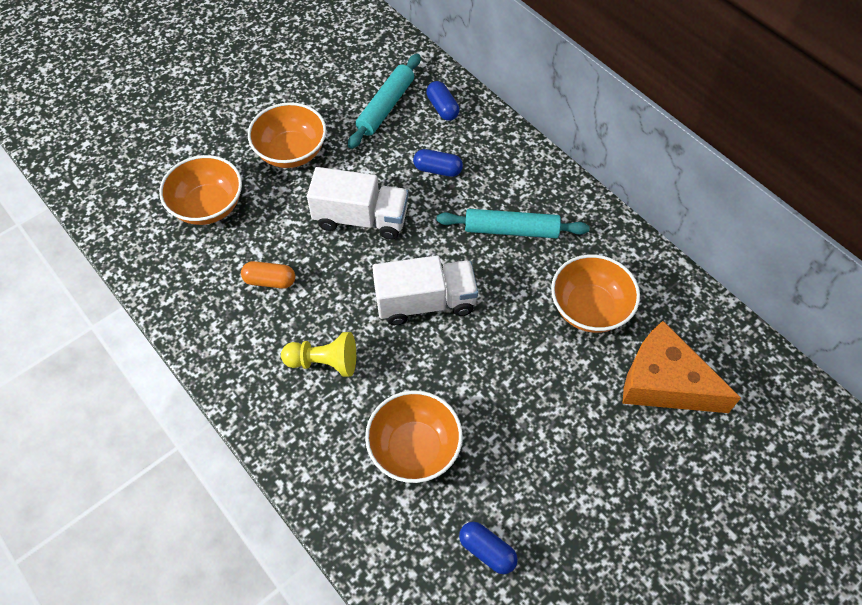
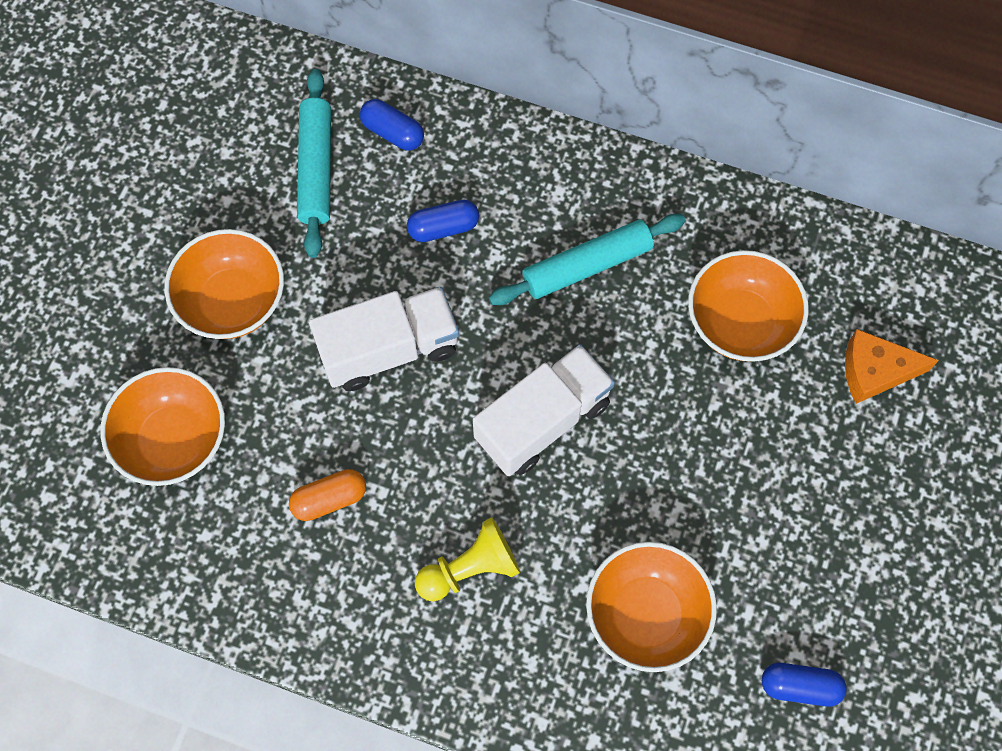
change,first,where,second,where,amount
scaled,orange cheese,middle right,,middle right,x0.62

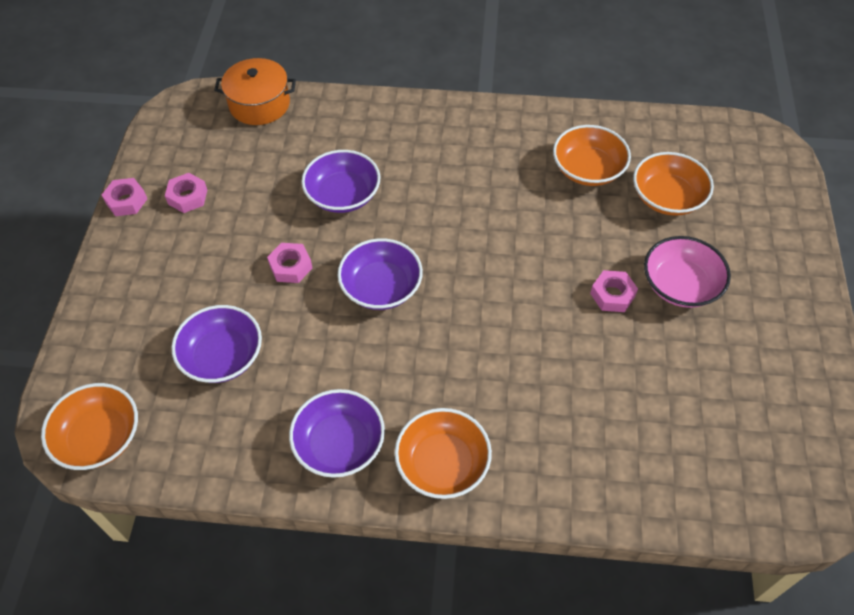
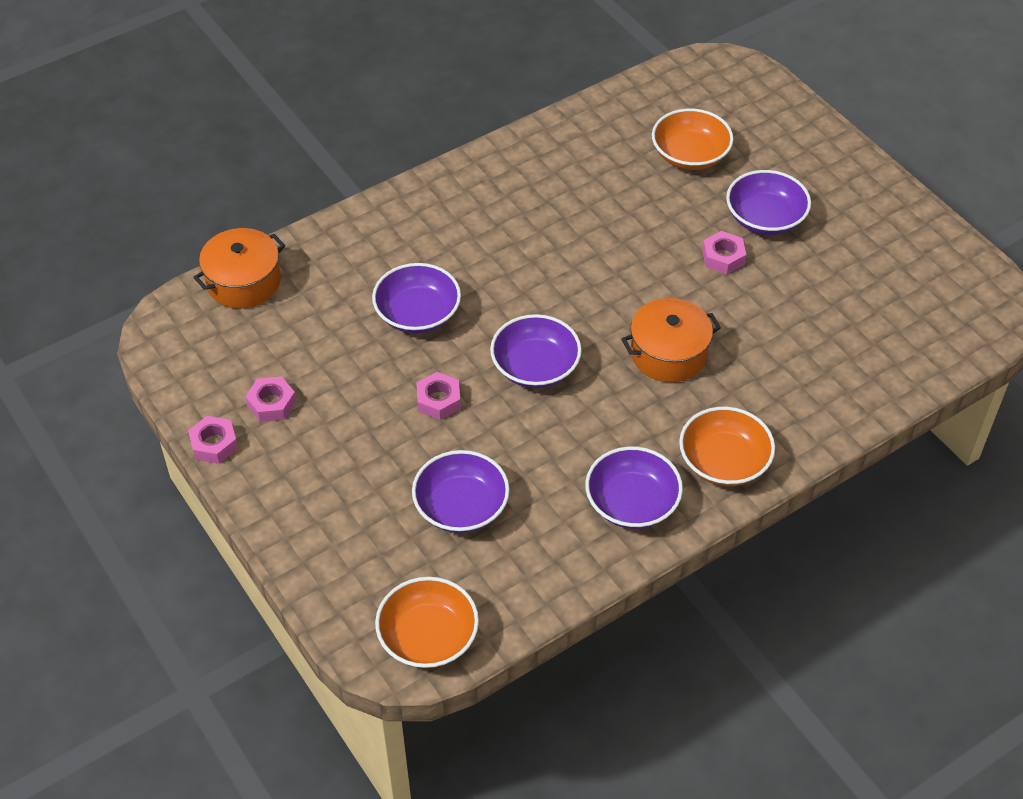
change,first,where,second,where,amount
gone,orange deep dish (no. 3 from left),top right,,,
new,,,orange cooking pot (no. 2 from left),centre,
repainted,rose-pink deep dish,middle right,violet deep dish (no. 5 from left),top right,

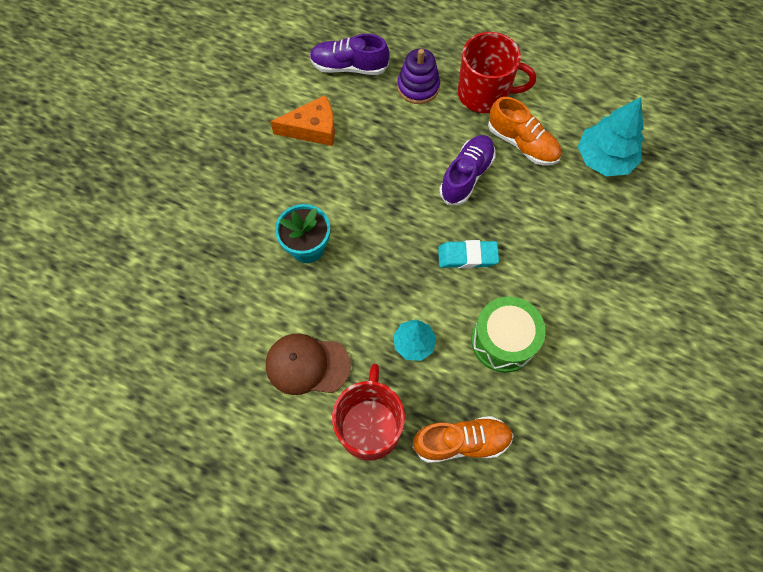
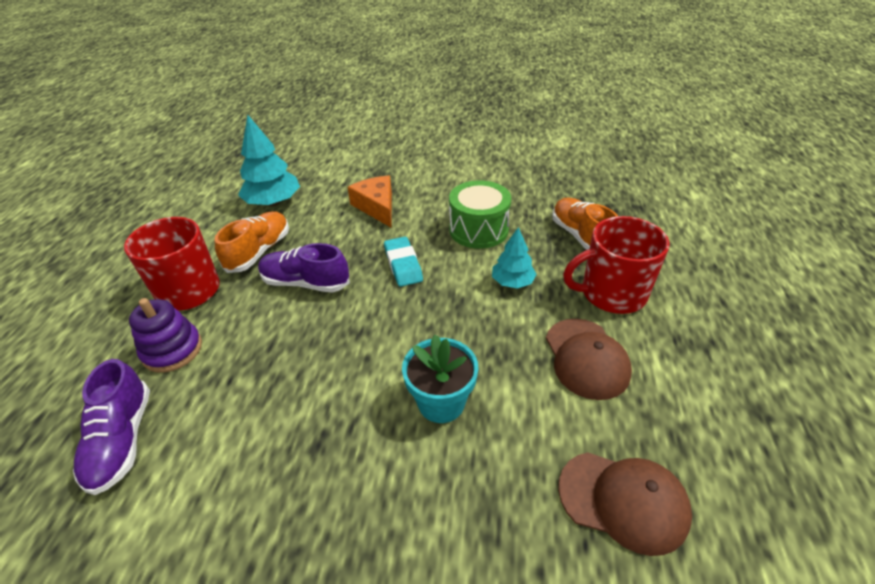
change,first,where,second,where,amount
new,,,russet cap (no. 2 from left),bottom right,
shifted,orange cheese,top centre,,centre,

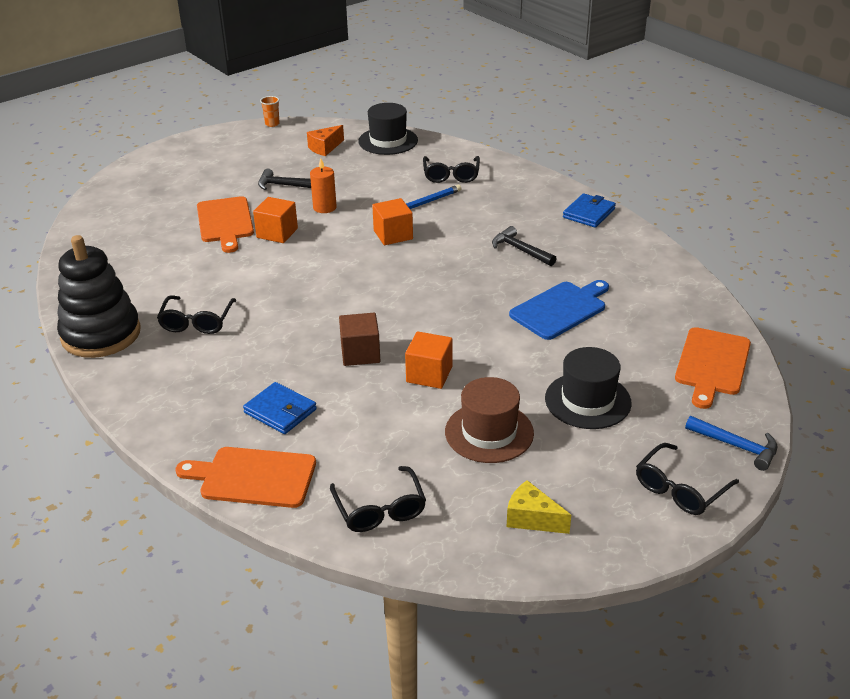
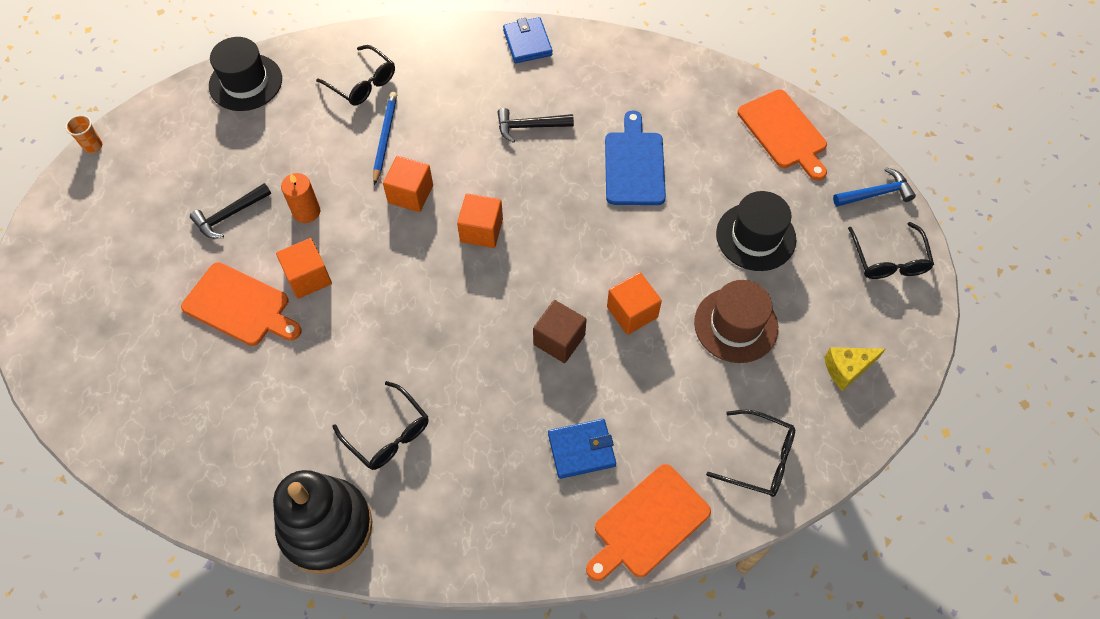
change,first,where,second,where,amount
gone,orange cheese,top centre,,,
new,,,orange block (no. 3 from left),centre,

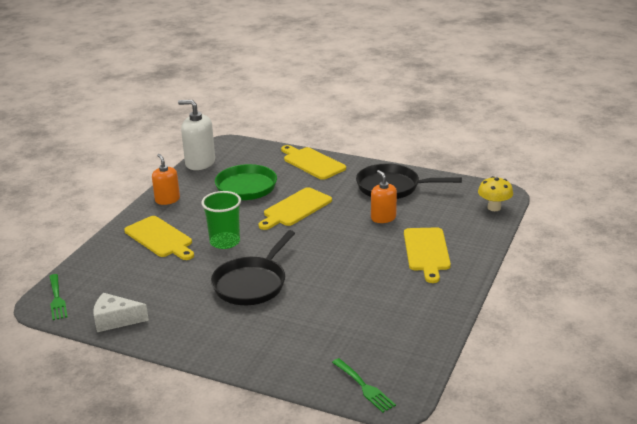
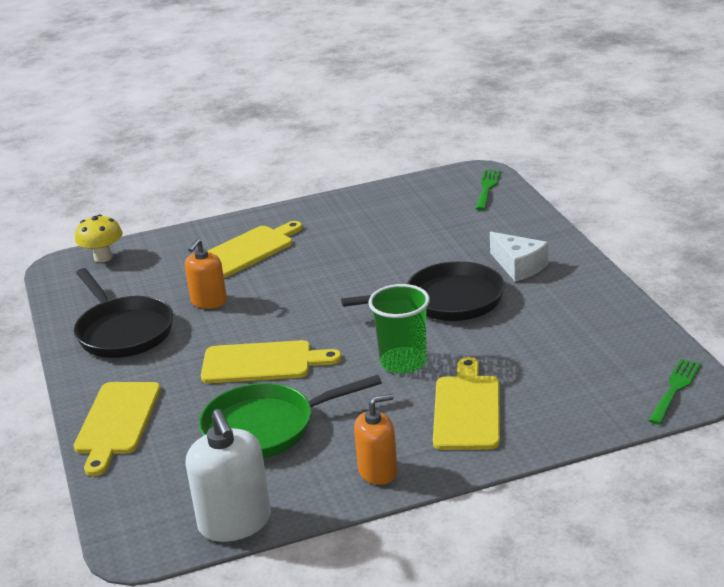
change,first,where,second,where,amount
shifted,snow-white cheese,bottom left,,middle right,
rotated,orange pump bottle (no. 1 from left in the first image),middle left,orange pump bottle (no. 2 from left),bottom centre,135 degrees counterclockwise

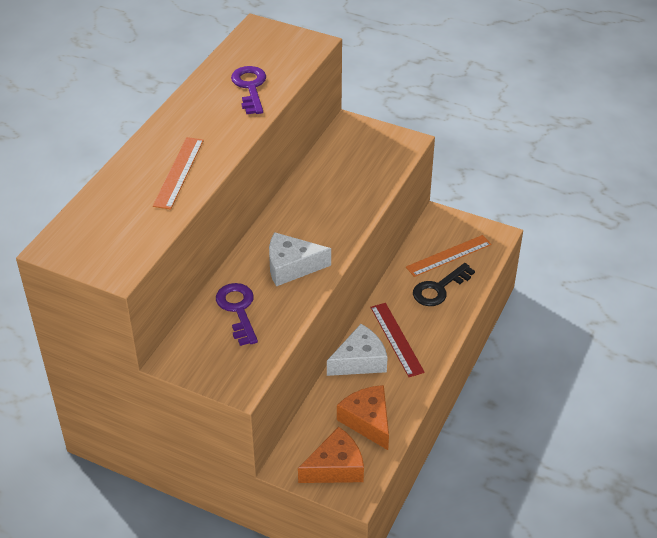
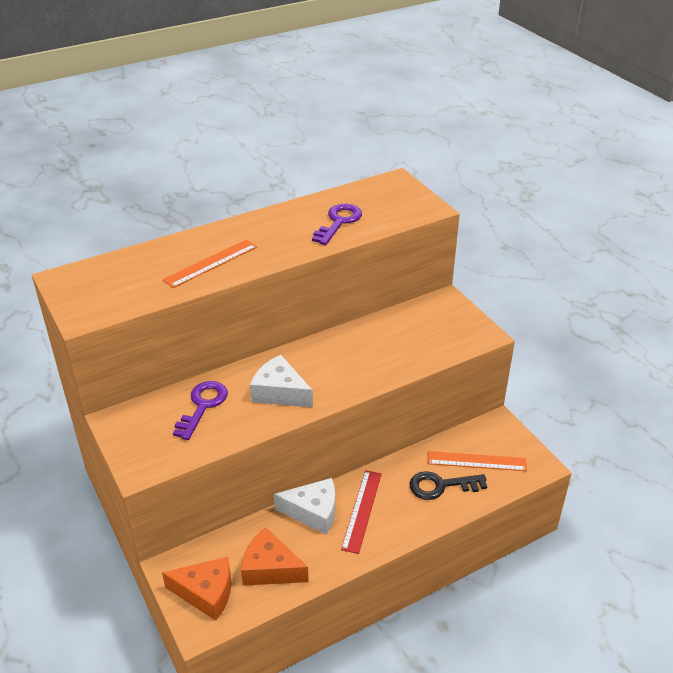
change,first,where,second,where,amount
rotated,orange cheese (no. 2 from left),bottom centre,,bottom centre,75 degrees counterclockwise

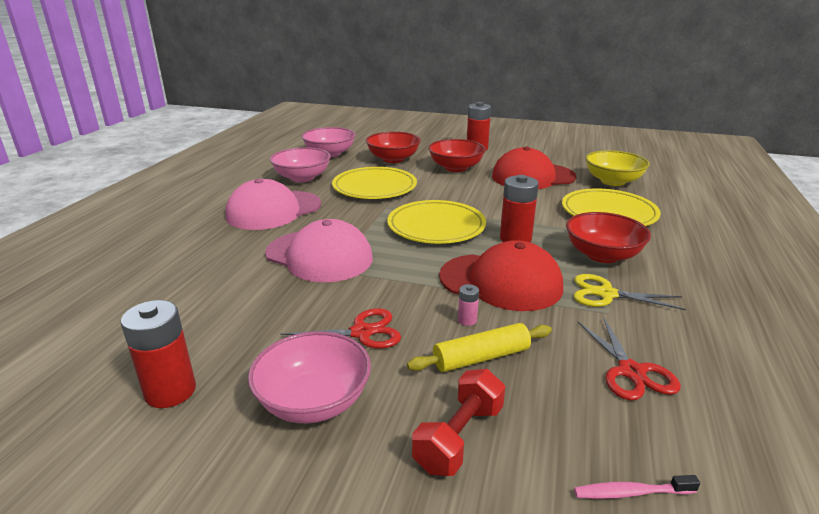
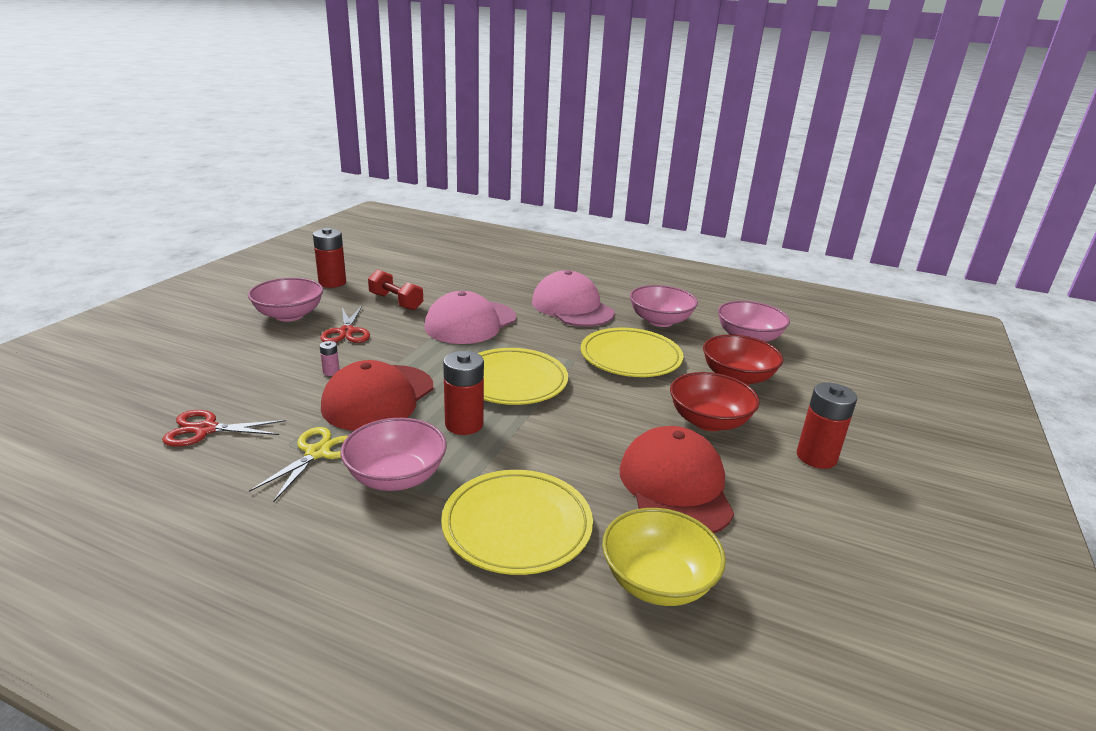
change,first,where,second,where,amount
gone,yellow pastry roller,bottom centre,,,
gone,rose-pink toothbrush,bottom right,,,
shifted,scarlet dumbbell,bottom centre,,centre,
repainted,scarlet deep dish (no. 3 from left),middle right,rose-pink deep dish (no. 2 from left),centre,

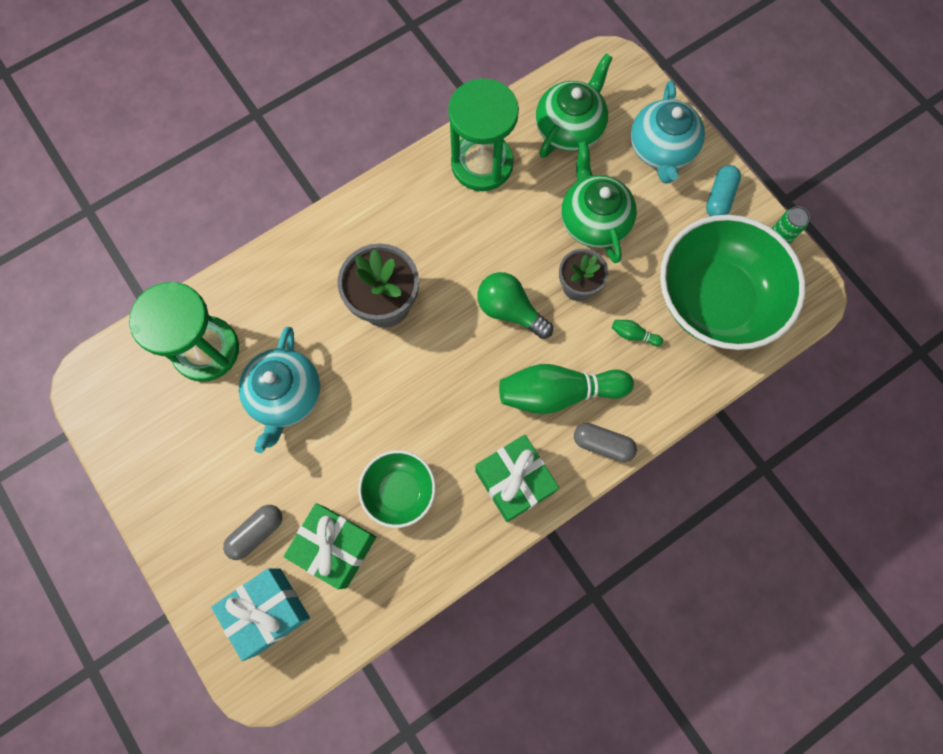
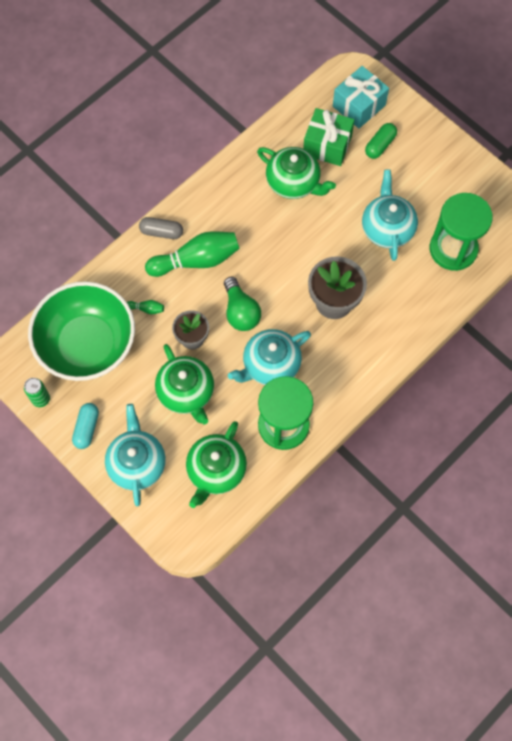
change,first,where,second,where,amount
gone,leaf-green gift (no. 2 from left),centre,,,
new,,,aqua tea pot (no. 2 from left),centre,
swapped,leaf-green deep dish (no. 1 from left),centre,leaf-green tea pot (no. 3 from left),top centre,
repainted,gray capsule (no. 1 from left),bottom left,leaf-green capsule,top right,
rotated,leaf-green bulb,centre,,centre,45 degrees clockwise

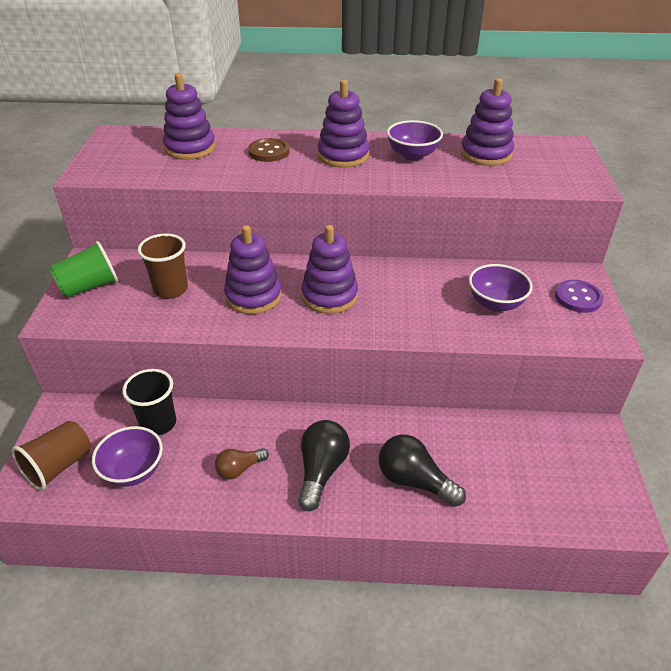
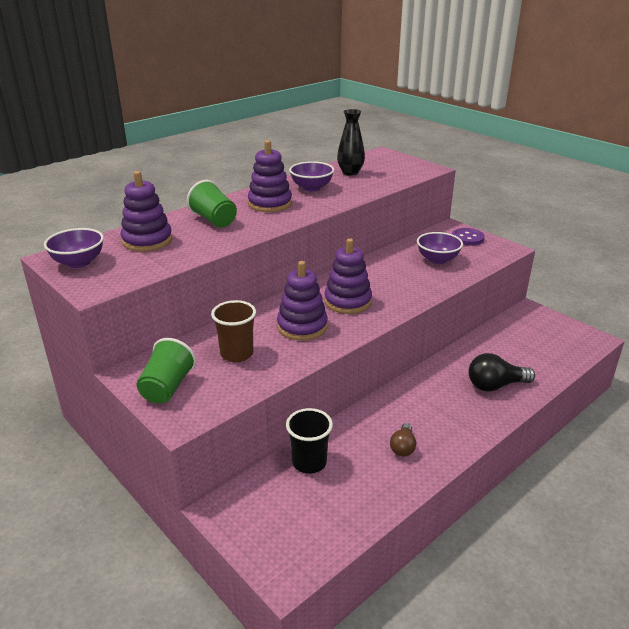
change,first,where,second,where,amount
gone,russet beaker (no. 1 from left),bottom left,,,
gone,jet-black bulb (no. 1 from left),bottom centre,,,
shifted,violet deep dish (no. 1 from left),bottom left,,middle left,
swapped,russet button,top centre,leaf-green beaker (no. 2 from left),top centre,
swapped,violet stacking rings (no. 5 from left),top right,jet-black tall vase,top centre,

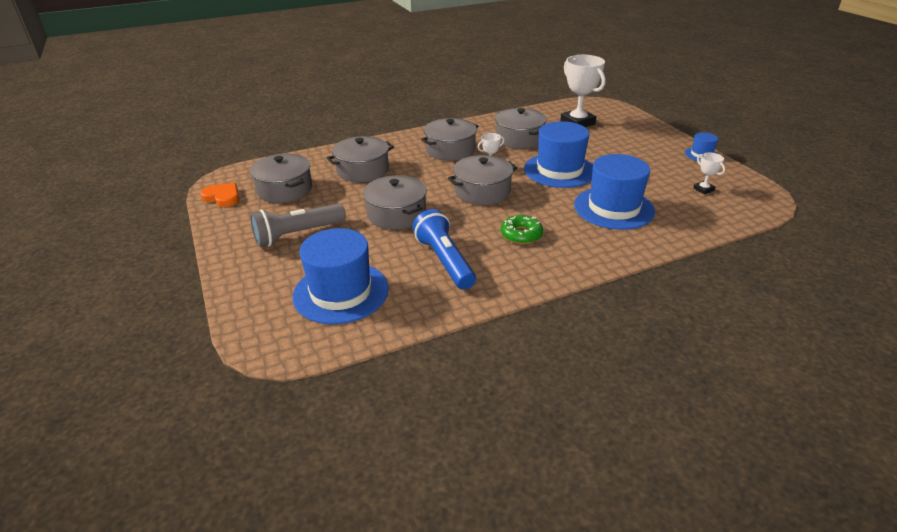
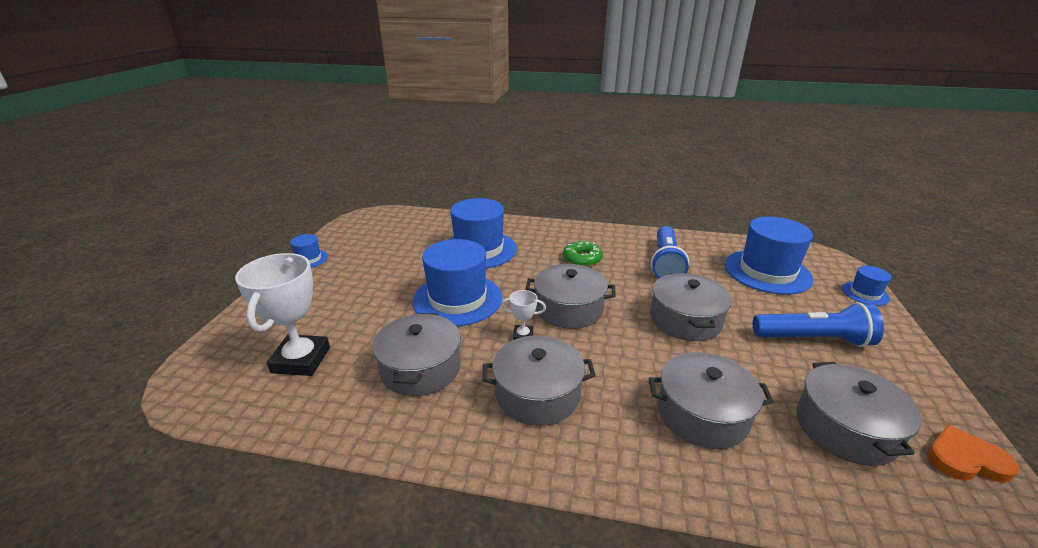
change,first,where,second,where,amount
gone,snow-white prize cup (no. 3 from left),top right,,,
new,,,blue hat (no. 5 from left),middle right,
repainted,gray torch,middle left,blue torch (no. 2 from left),middle right,
rotated,orange heart,middle left,,bottom right,120 degrees clockwise

